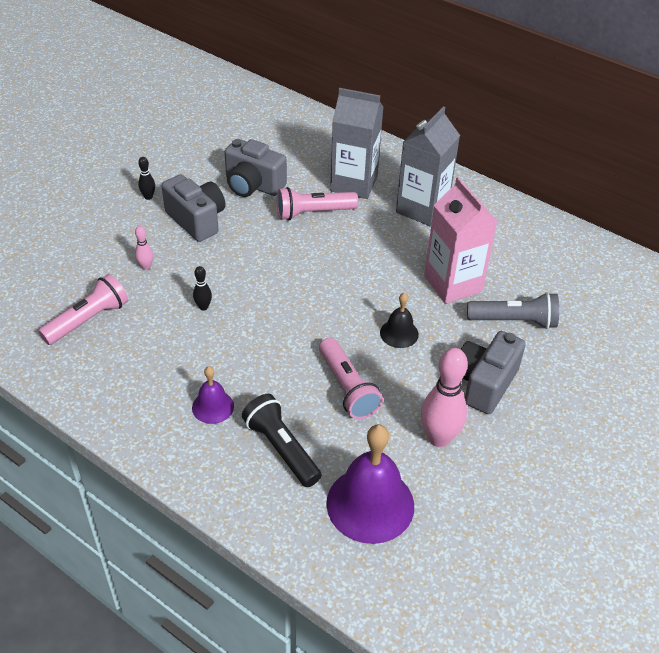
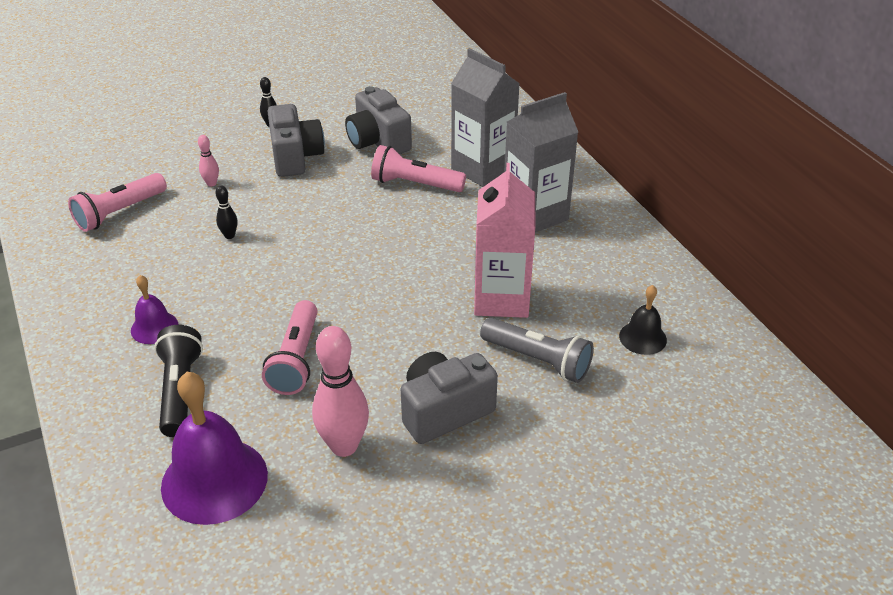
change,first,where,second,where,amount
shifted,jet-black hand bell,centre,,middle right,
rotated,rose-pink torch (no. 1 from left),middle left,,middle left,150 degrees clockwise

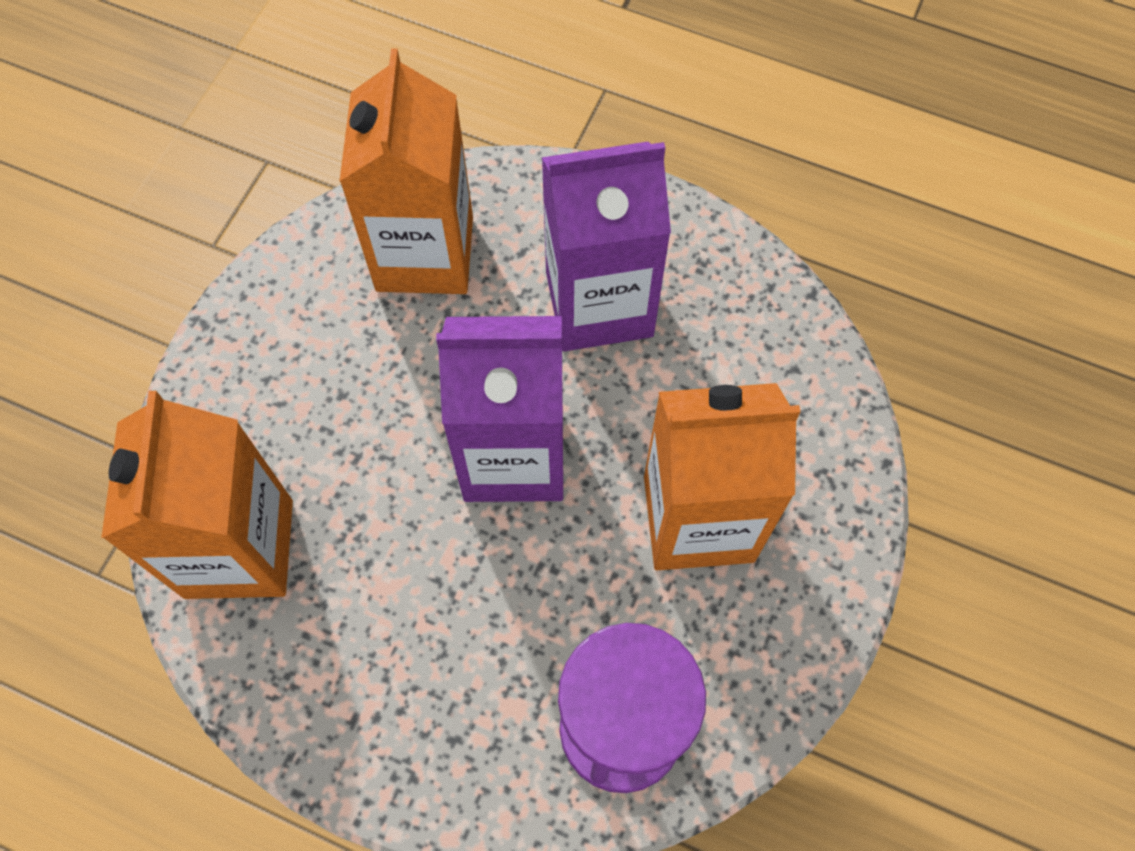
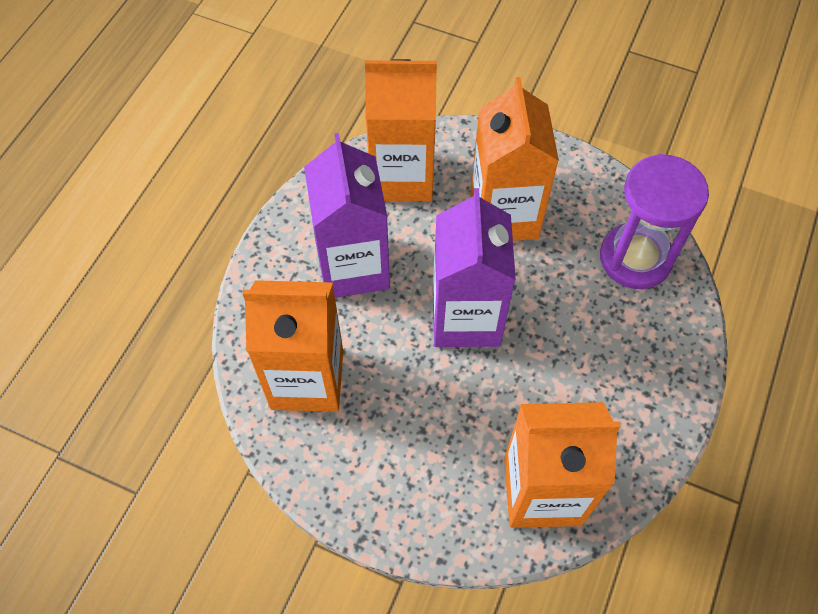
change,first,where,second,where,amount
new,,,orange milk carton (no. 2 from left),top centre,

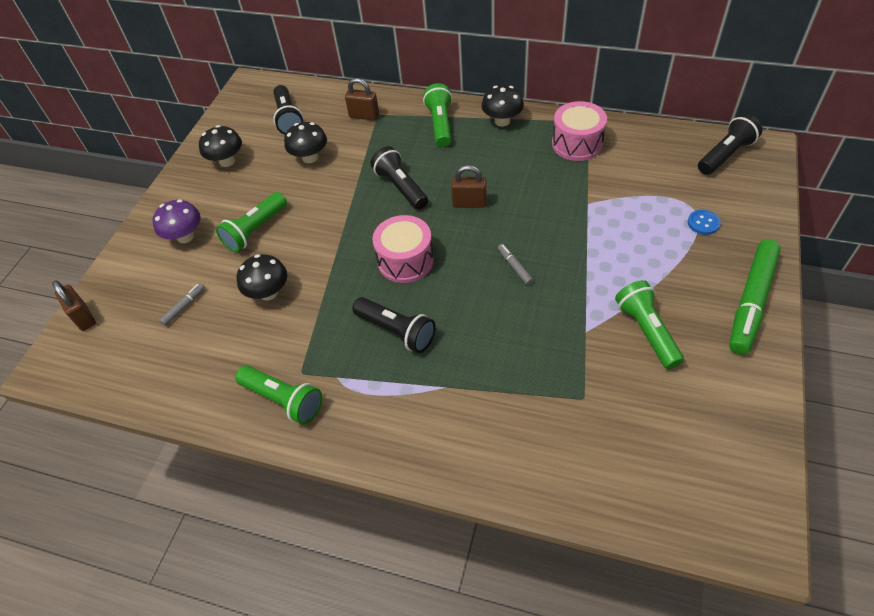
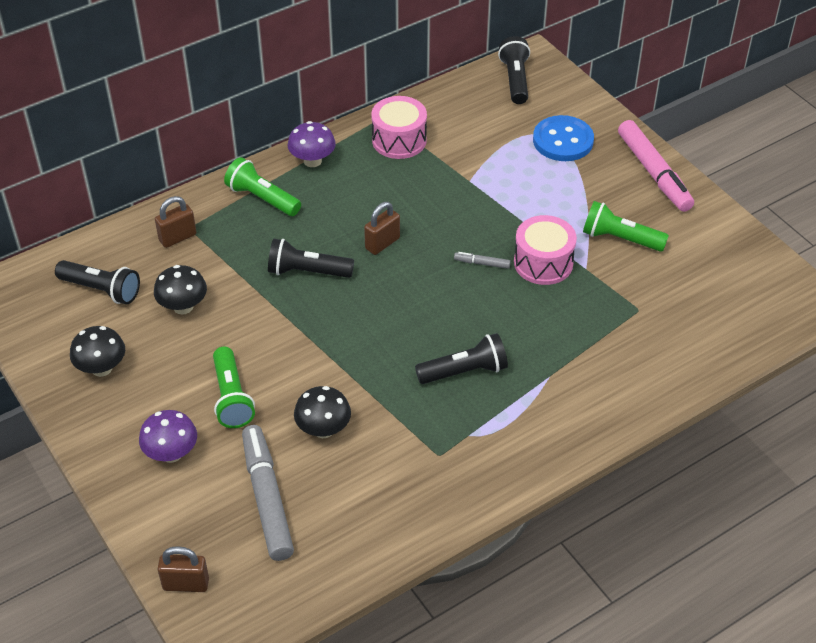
change,first,where,second,where,amount
gone,leaf-green torch (no. 2 from left),middle left,,,
shifted,rose-pink drum (no. 1 from left in the first image),centre,rose-pink drum (no. 2 from left),middle right,
repainted,jet-black toadstool (no. 4 from left),top centre,violet toadstool (no. 2 from left),top centre,
repainted,leaf-green felt pen,middle right,rose-pink felt pen,top right,
scaled,gray felt pen (no. 1 from left),middle left,,bottom left,x2.37
scaled,blue button,middle right,,top right,x2.03

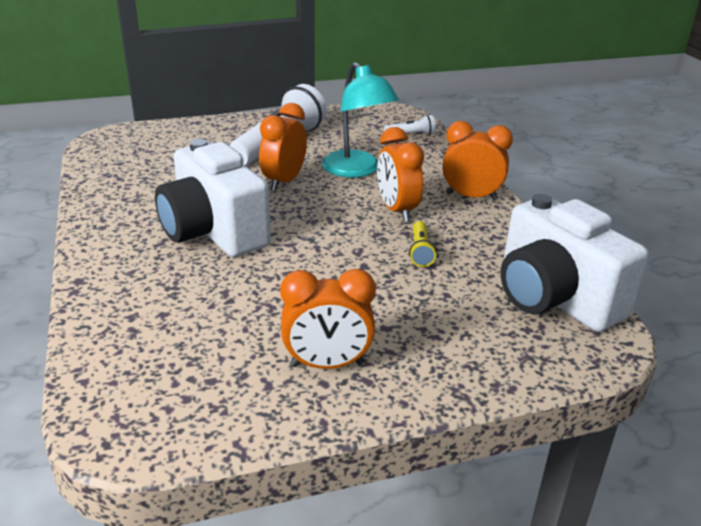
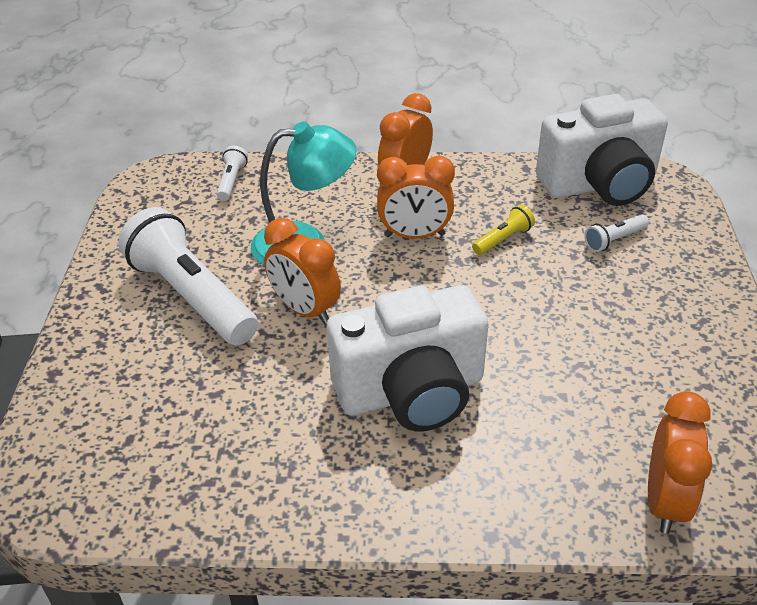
change,first,where,second,where,amount
new,,,snow-white torch (no. 3 from left),middle right,
shifted,orange alarm clock (no. 2 from left in the first image),centre,orange alarm clock (no. 4 from left),bottom right,
rotated,yellow torch,centre,,centre,60 degrees counterclockwise

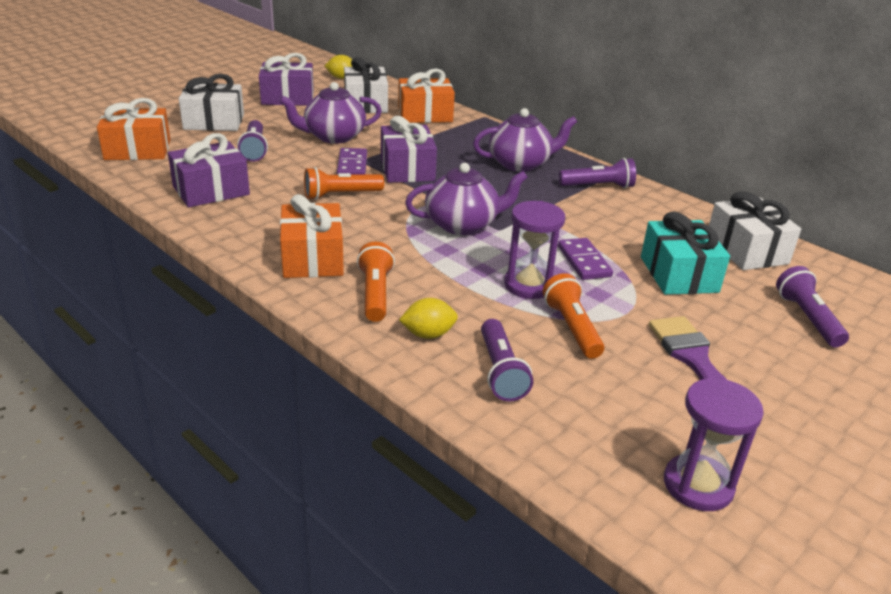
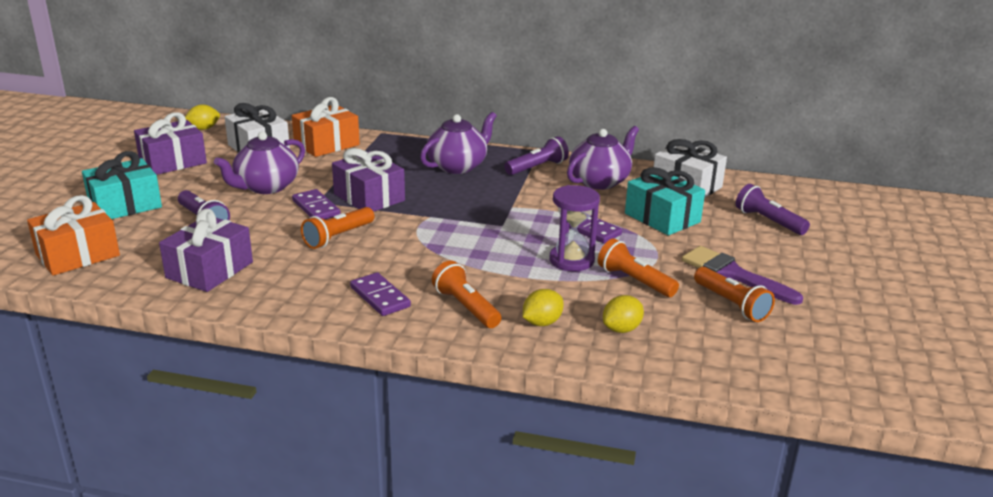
change,first,where,second,where,amount
gone,violet sandglass (no. 2 from left),bottom right,,,
new,,,orange torch (no. 4 from left),middle right,
shifted,violet tea pot (no. 2 from left in the first image),centre,violet tea pot (no. 3 from left),top centre,
swapped,orange gift (no. 2 from left),centre,violet domino (no. 2 from left),centre,
swapped,violet torch (no. 2 from left),centre,yellow toy lemon (no. 3 from left),centre,
repainted,snow-white gift (no. 1 from left),top left,aqua gift (no. 1 from left),middle left,

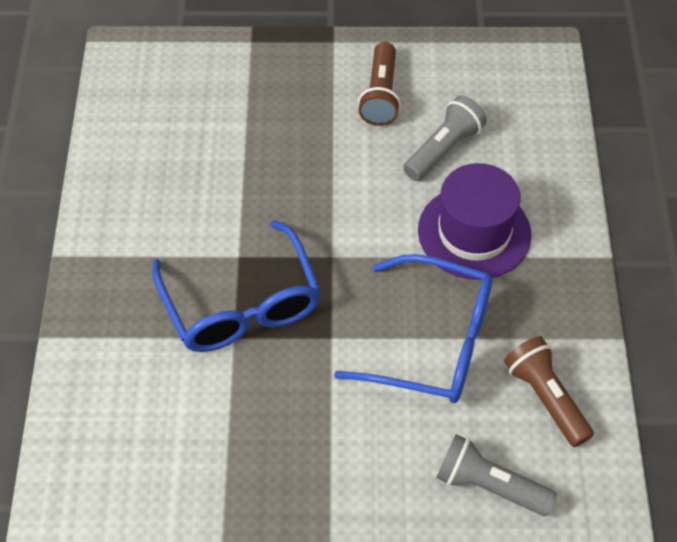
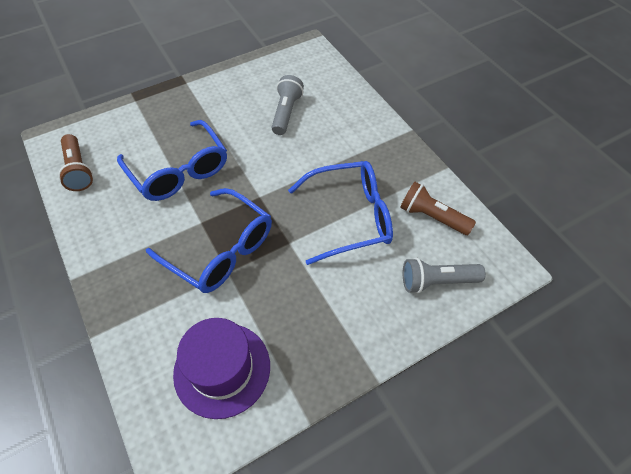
change,first,where,second,where,amount
new,,,blue eyeglasses (no. 1 from left),middle left,
shifted,russet torch (no. 1 from left),top centre,,middle left,
shifted,violet hat,middle right,,bottom centre,

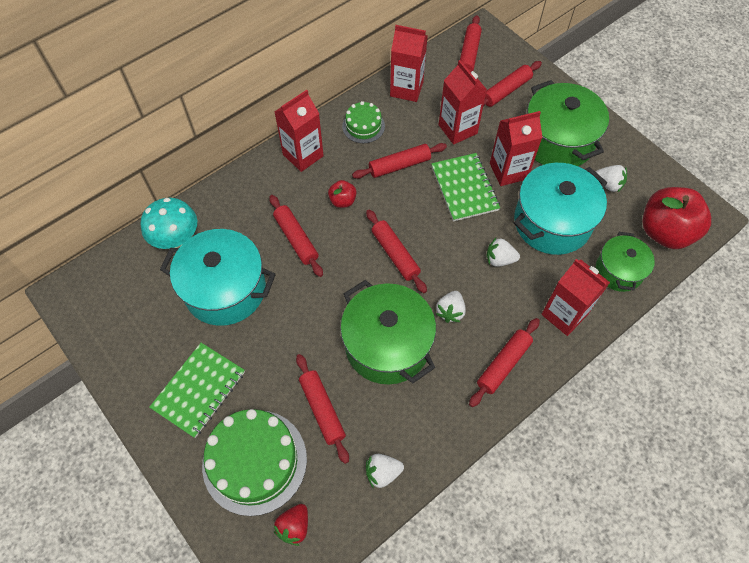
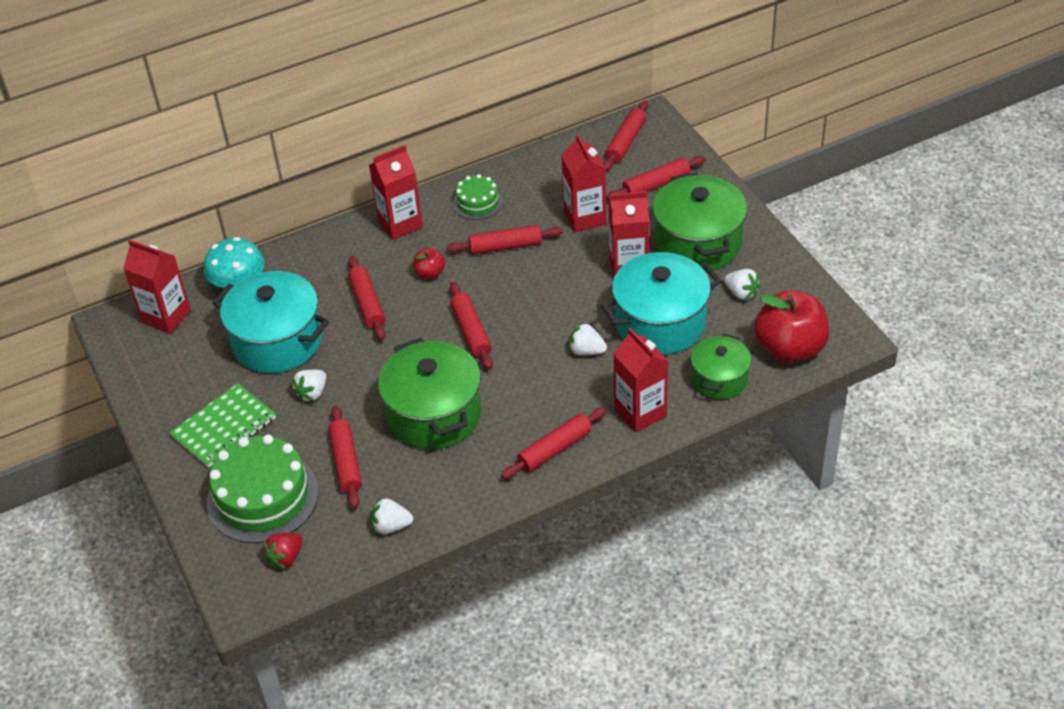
change,first,where,second,where,amount
gone,leaf-green exercise book (no. 2 from left),top centre,,,
shifted,scarlet milk carton (no. 2 from left in the first image),top centre,scarlet milk carton (no. 1 from left),middle left,
shifted,snow-white berry (no. 2 from left in the first image),centre,snow-white berry (no. 1 from left),middle left,

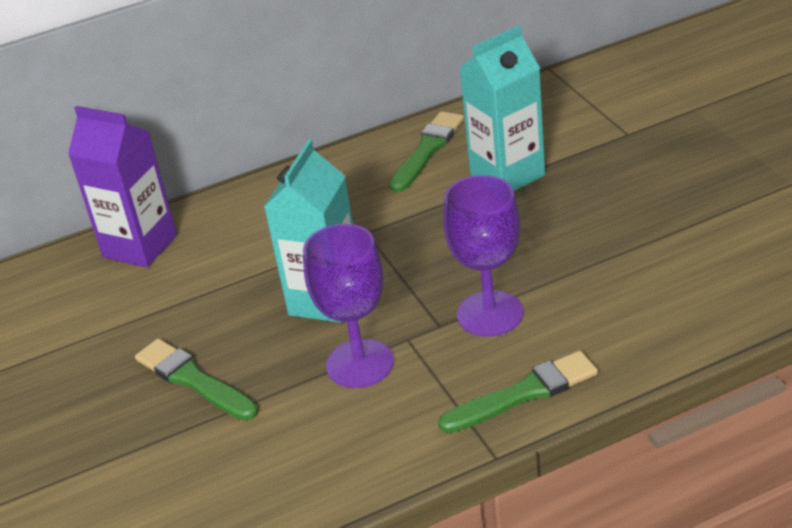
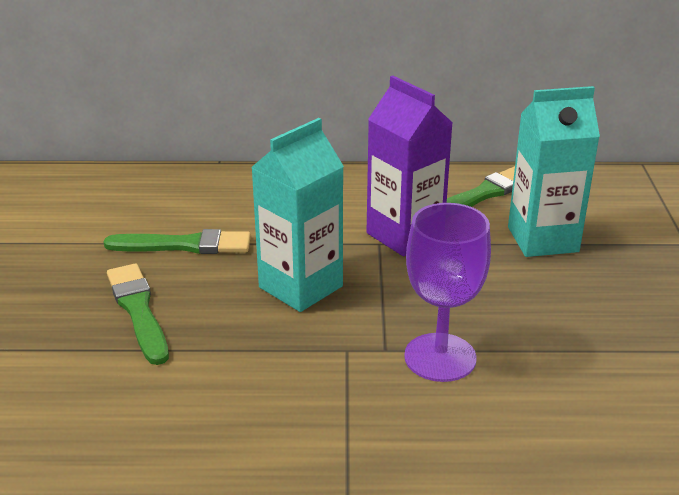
change,first,where,second,where,amount
gone,violet wine glass (no. 1 from left),centre,,,
shifted,violet milk carton,middle left,,centre,
shifted,leaf-green paint brush (no. 3 from left in the first image),bottom centre,leaf-green paint brush (no. 2 from left),middle left,

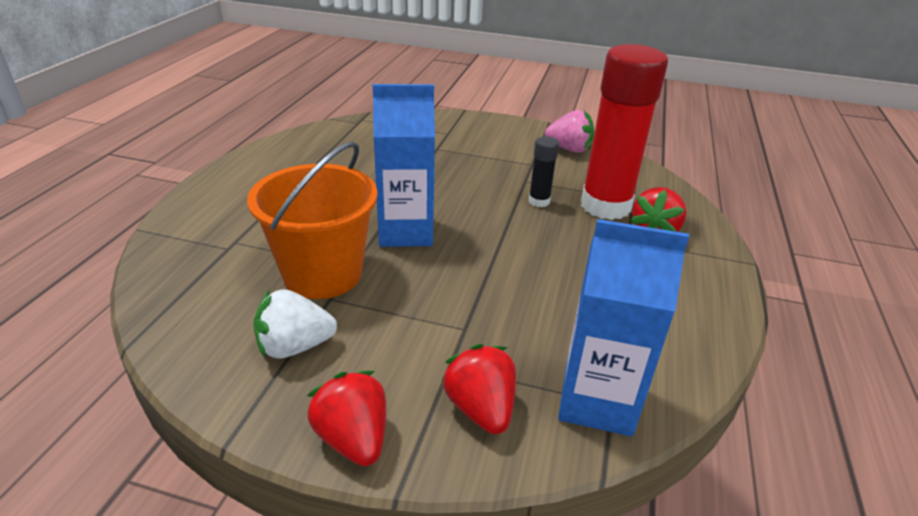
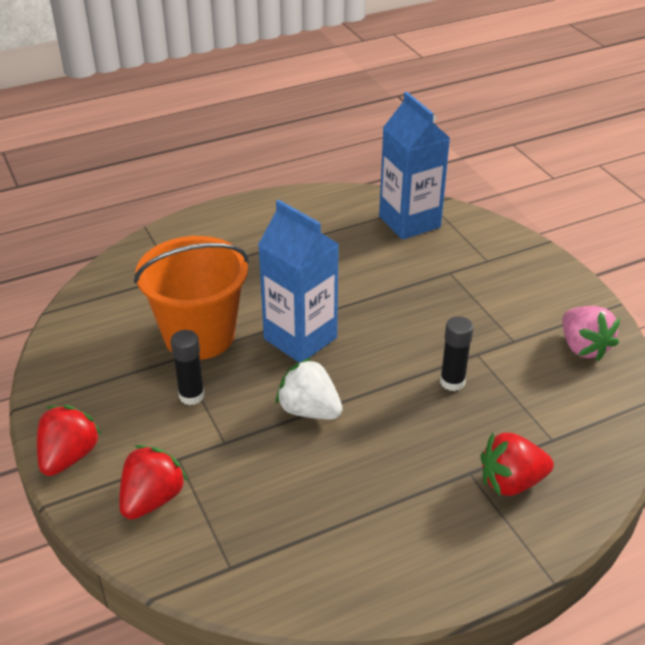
change,first,where,second,where,amount
gone,scarlet glue,top right,,,
new,,,jet-black glue (no. 1 from left),middle left,
shifted,snow-white berry,middle left,,centre,
shifted,blue milk carton (no. 2 from left),middle right,,top centre,

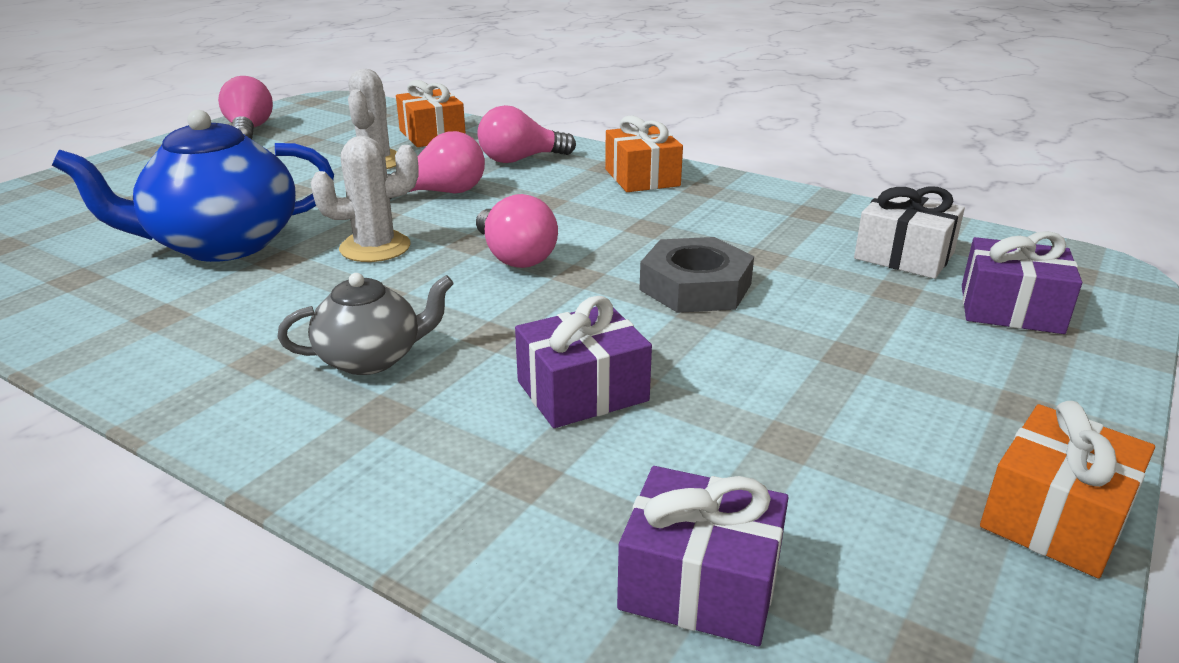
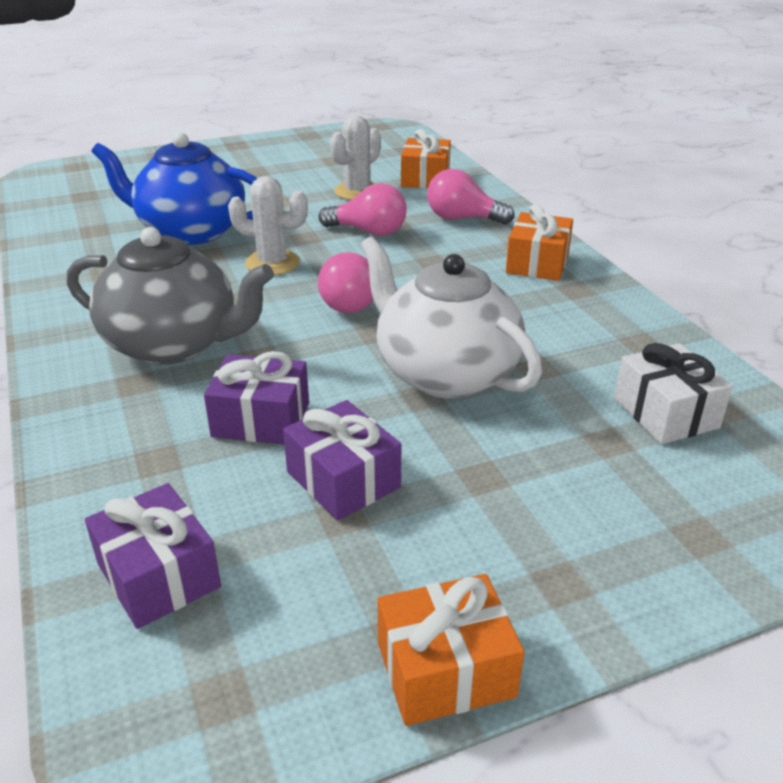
change,first,where,second,where,amount
gone,rose-pink bulb (no. 1 from left),top left,,,
shifted,violet gift (no. 3 from left),middle right,,centre,
swapped,gray hexagon nut,centre,snow-white tea pot,centre,
scaled,gray tea pot,middle left,,middle left,x1.78

